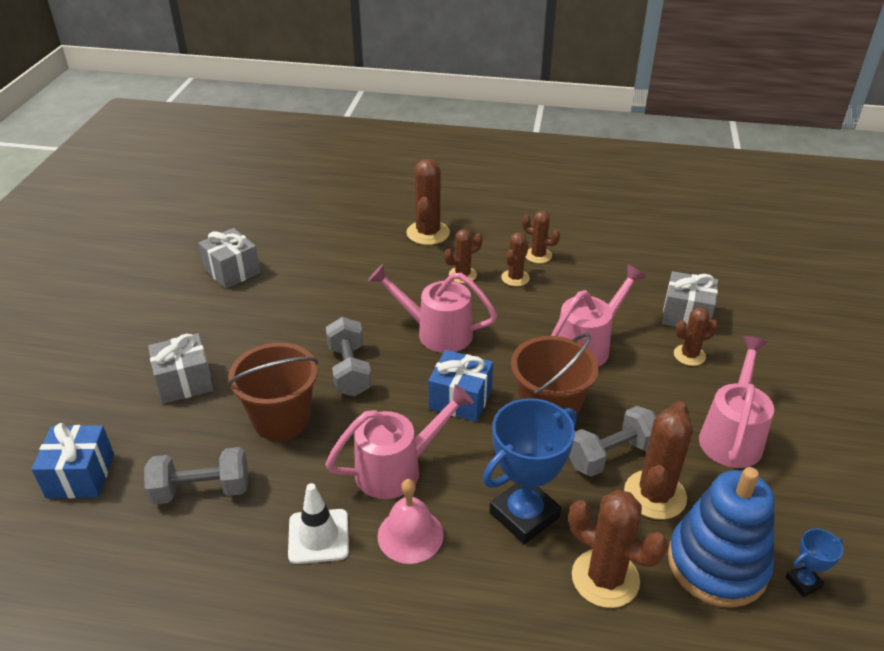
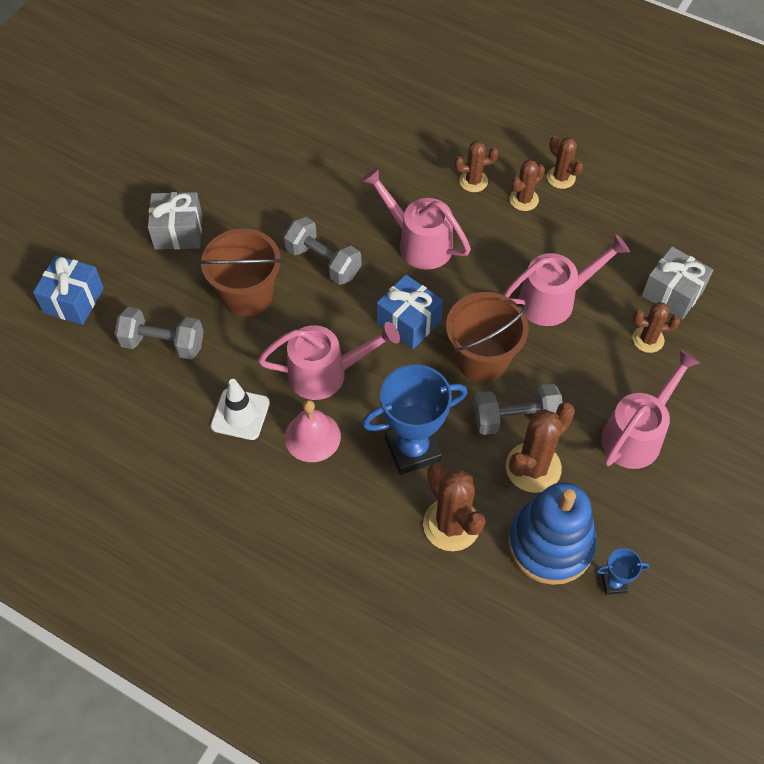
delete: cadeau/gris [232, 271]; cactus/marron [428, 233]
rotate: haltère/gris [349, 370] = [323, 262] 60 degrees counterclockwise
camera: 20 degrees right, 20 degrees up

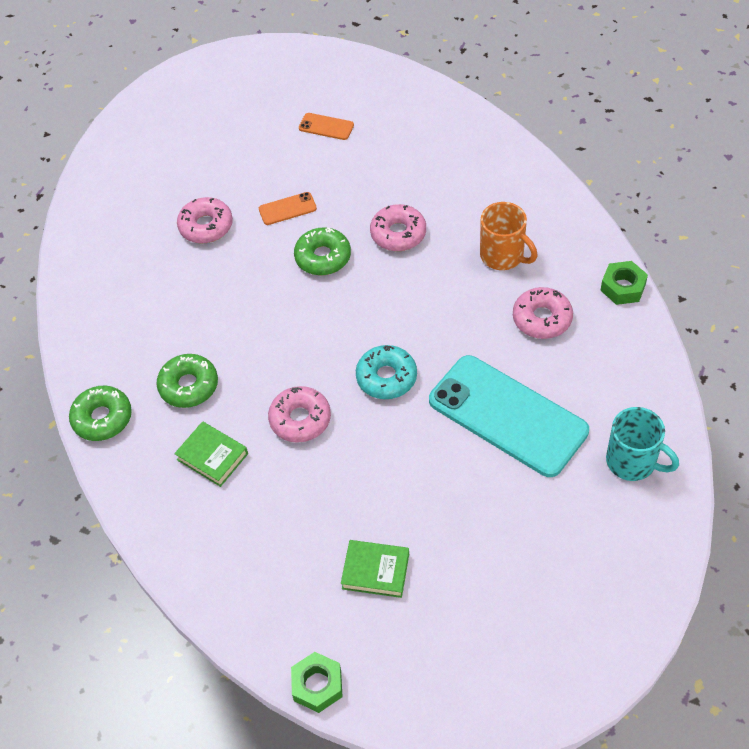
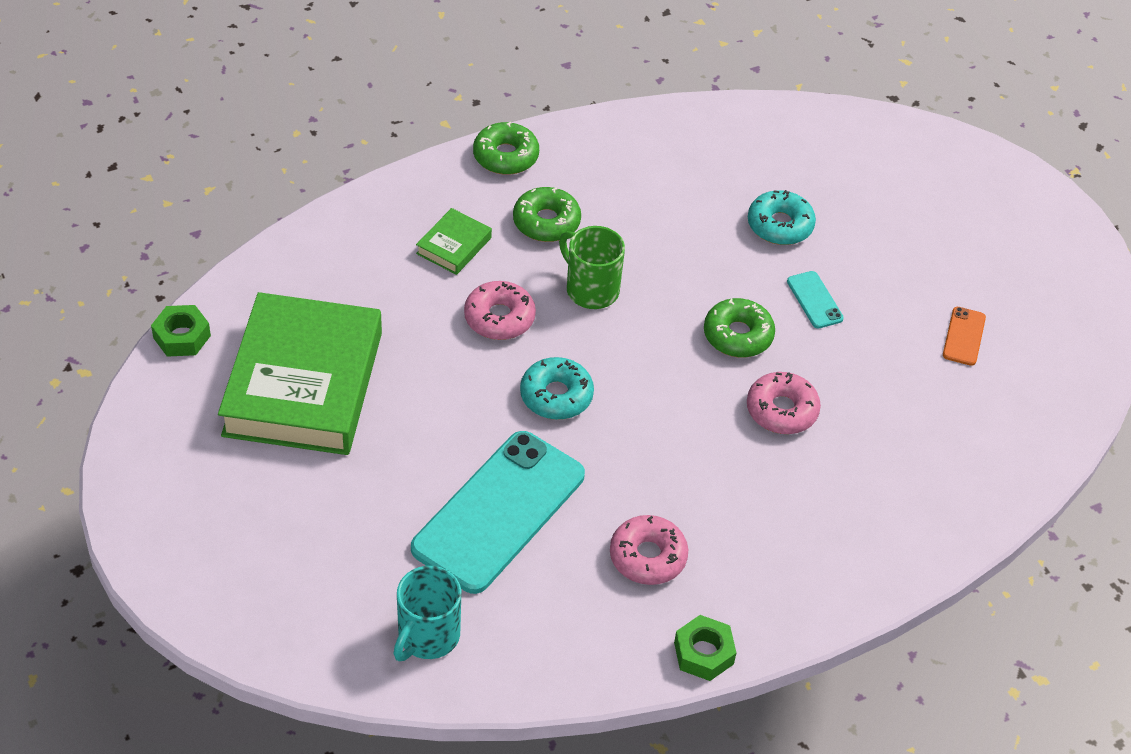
delete: tasse/orange [503, 256]
insert: tasse/vert [591, 289]
recolor: beignet/rose [206, 226] to beignet/turquoise [780, 225]; téléphone/orange [287, 209] to téléphone/turquoise [814, 300]
resize: livre/vert [375, 571] = [303, 383] x2.42
camera: 80 degrees right, 5 degrees down

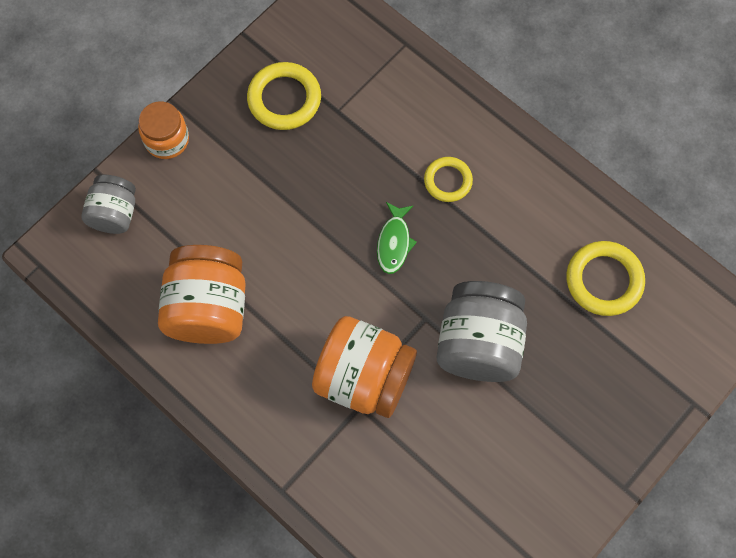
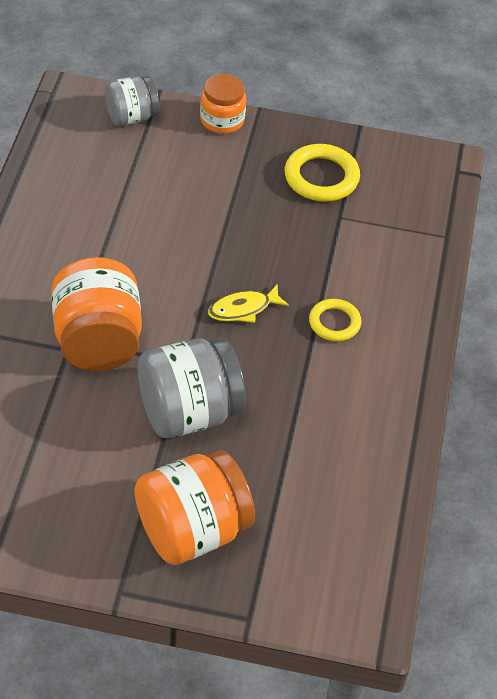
delete: anneau/jaune [604, 280]
move: bocal/orange [208, 308] to [192, 531]
recolor: poisson/vert [394, 242] to poisson/jaune [243, 309]
camera: 55 degrees right, 20 degrees down

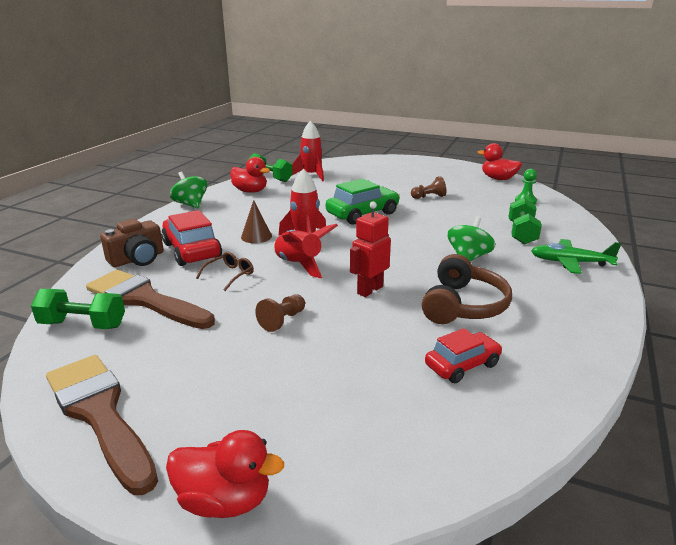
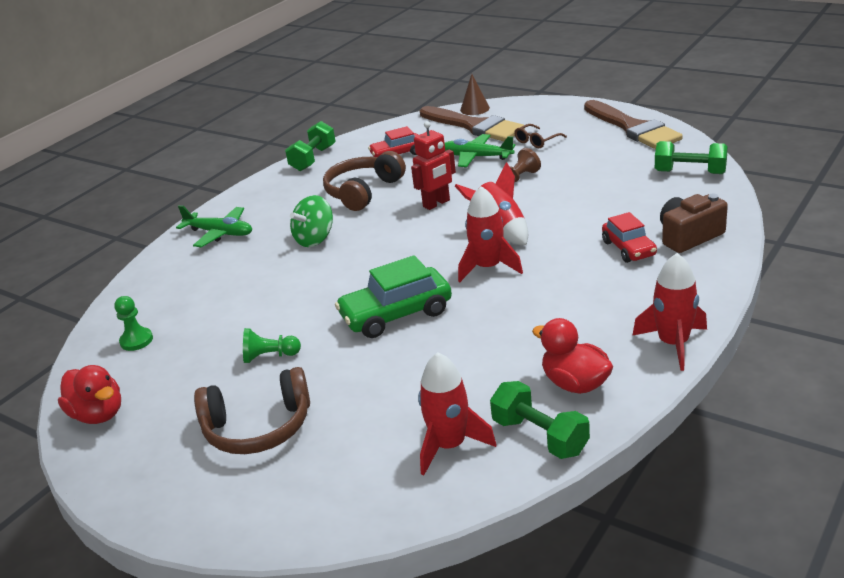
delete: canard/rouge [225, 500]
insert: casque audio/marron [258, 428]; avion/vert [476, 157]
move: pinceau/marron [145, 300] to [474, 126]; lunettes/marron [230, 275] to [537, 141]; cône/marron [256, 236] to [474, 109]; haltère/vert [521, 233] to [313, 159]
replace: toupie/vert [191, 204] to fusée/rouge [673, 344]
recolor: pion/marron [428, 197] to pion/vert [270, 356]
resize: voiture/rouge [192, 250] = [628, 249] x0.64
camera: 165 degrees left, 5 degrees up

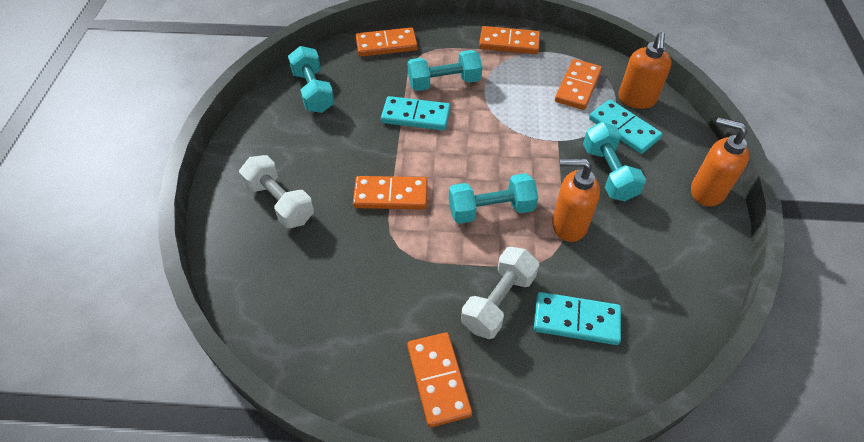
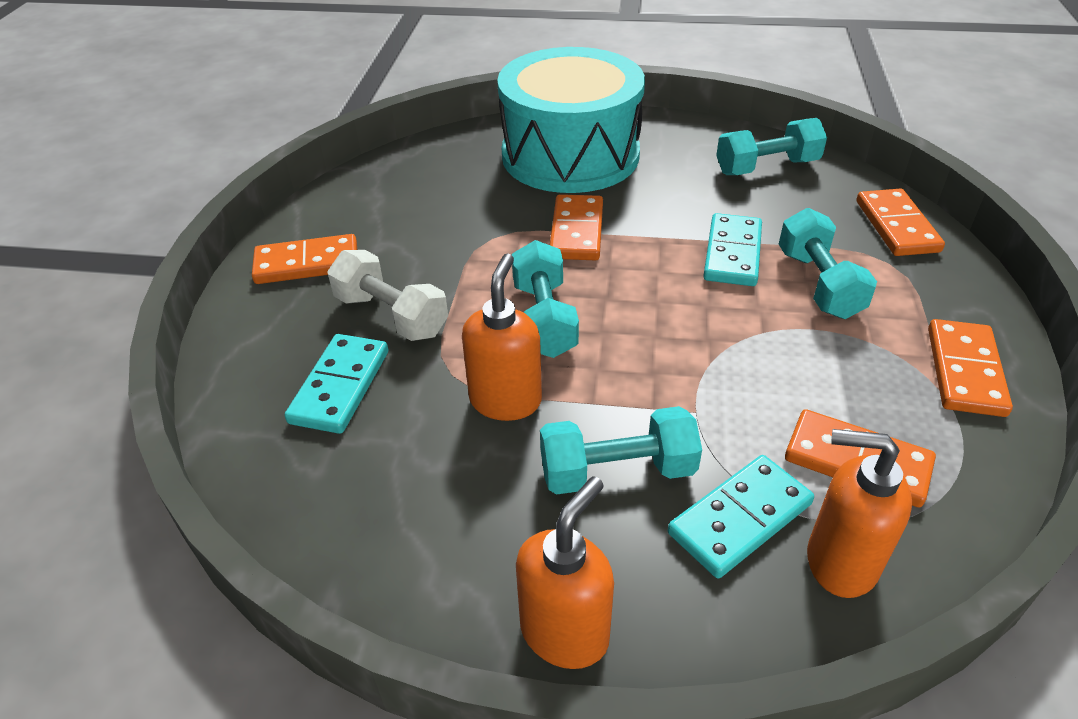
replace: haltère/blanc [280, 202] to tambour/turquoise [570, 155]
camera: 95 degrees right, 10 degrees down

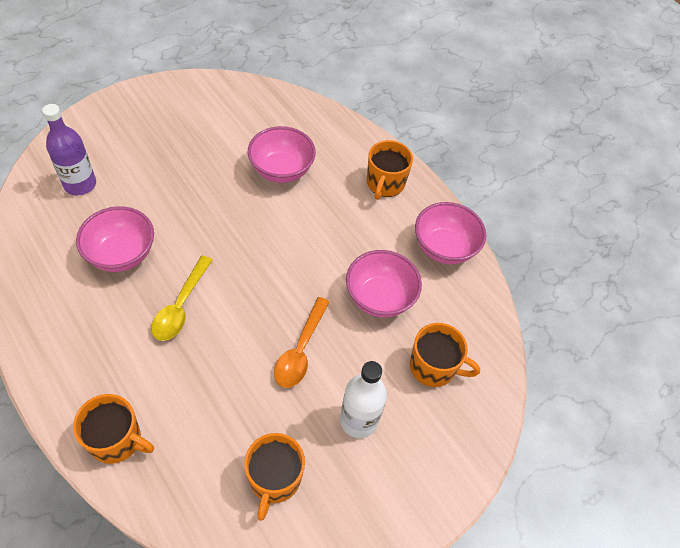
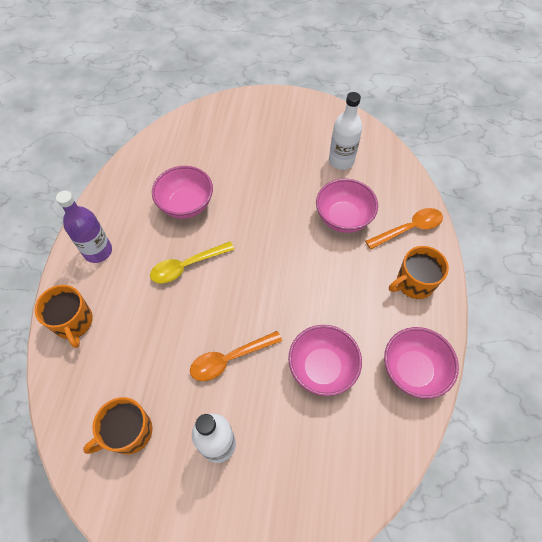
delete: tasse/orange [433, 367]
insert: bouteille/blanc [341, 161]; cuillère/orange [408, 229]
move: bouteille/violet [80, 184] to [98, 251]
camera: 50 degrees right, 5 degrees up

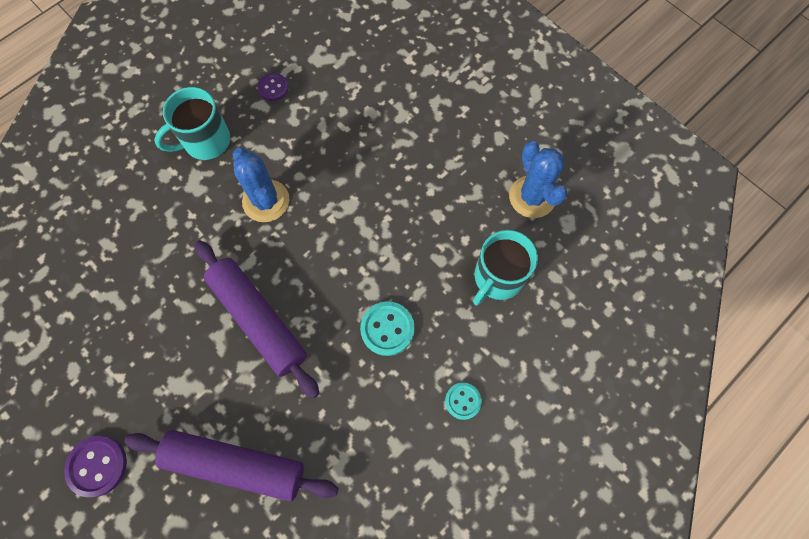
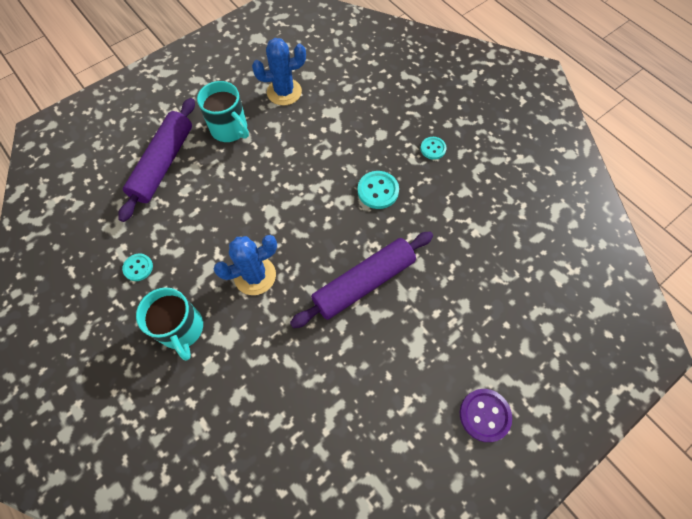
move: rouleau à pâtisserie/violet [235, 464] to [163, 164]; tasse/turquoise [497, 278] to [230, 129]
recolor: bouton/violet [273, 88] to bouton/turquoise [138, 268]
camera: 85 degrees left, 5 degrees down

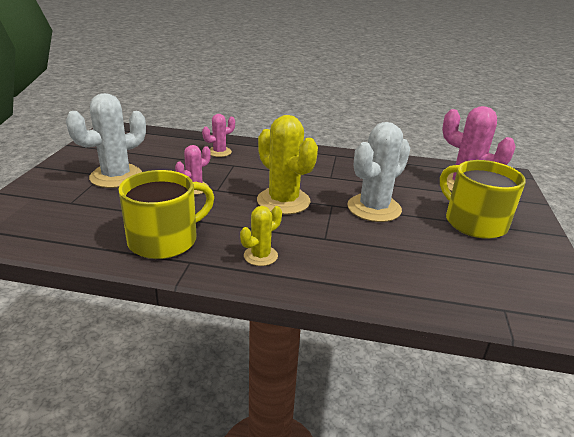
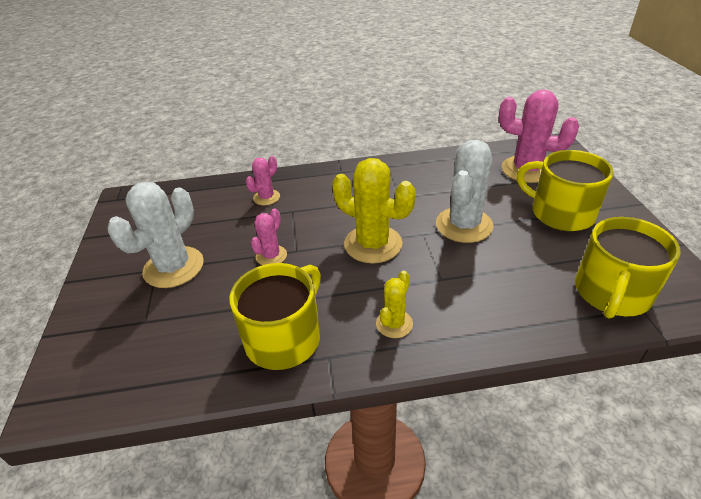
insert: tasse/jaune [611, 293]
camera: 15 degrees left, 10 degrees up

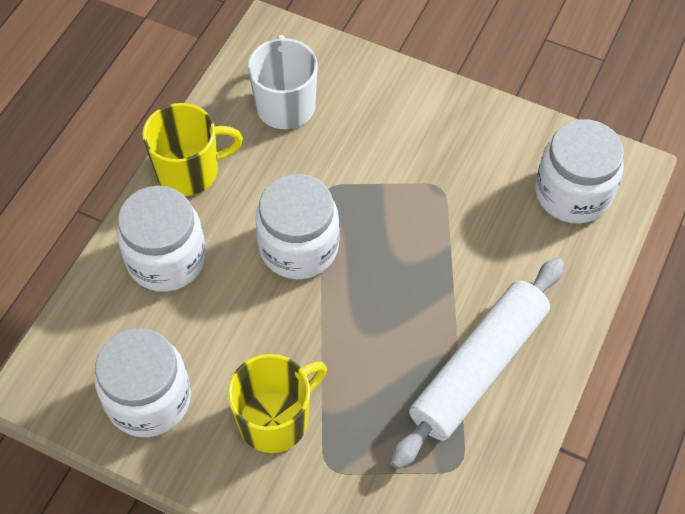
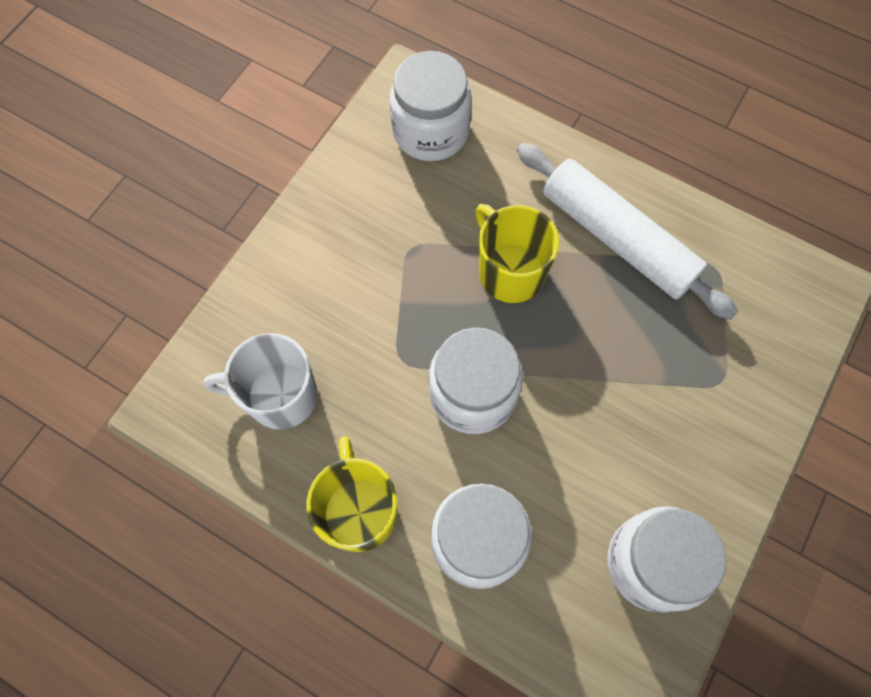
move: tasse/jaune [275, 419] to [509, 271]
camera: 85 degrees left, 10 degrees up

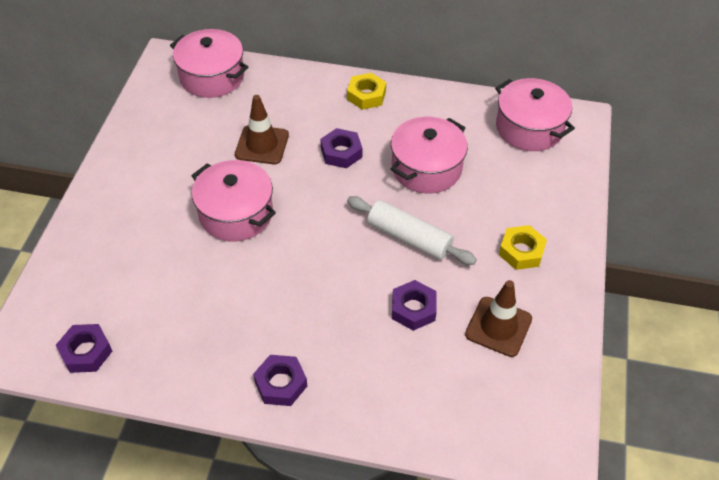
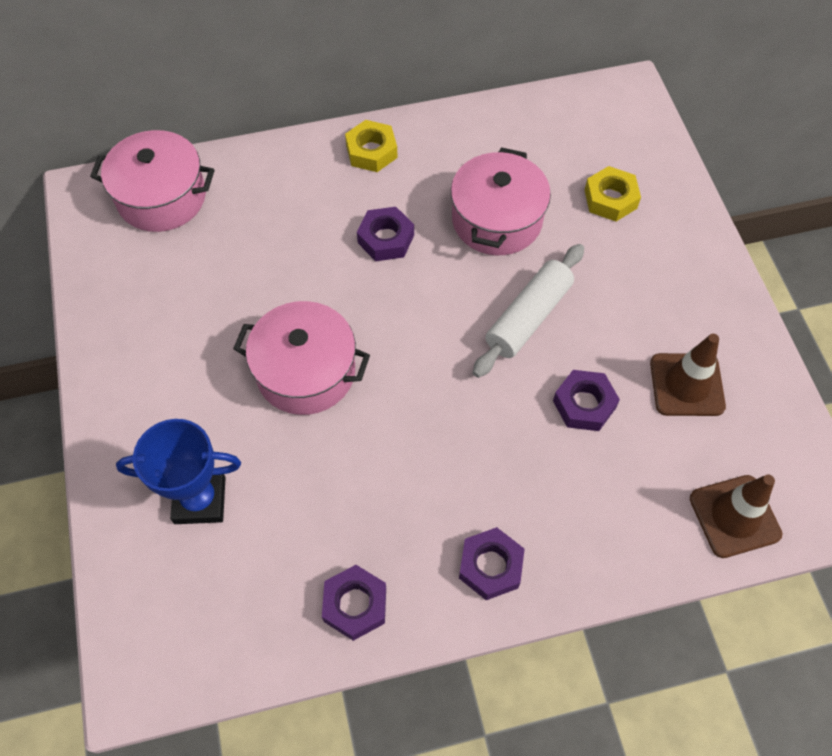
delete: marmite/rose [529, 128]
insert: trophée/bleu [200, 500]
move: écrou/violet [86, 352] to [355, 605]; cône de chantier/marron [262, 145] to [734, 516]; écrou/jaune [521, 251] to [610, 199]
rotate: rouleau à pâtisserie/blanc [409, 238] = [528, 317] 60 degrees counterclockwise
camera: 25 degrees left, 10 degrees up

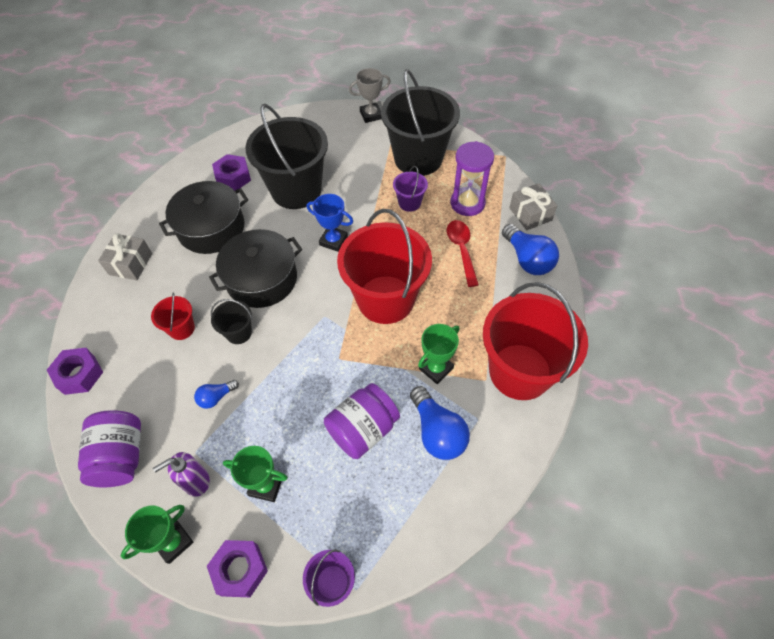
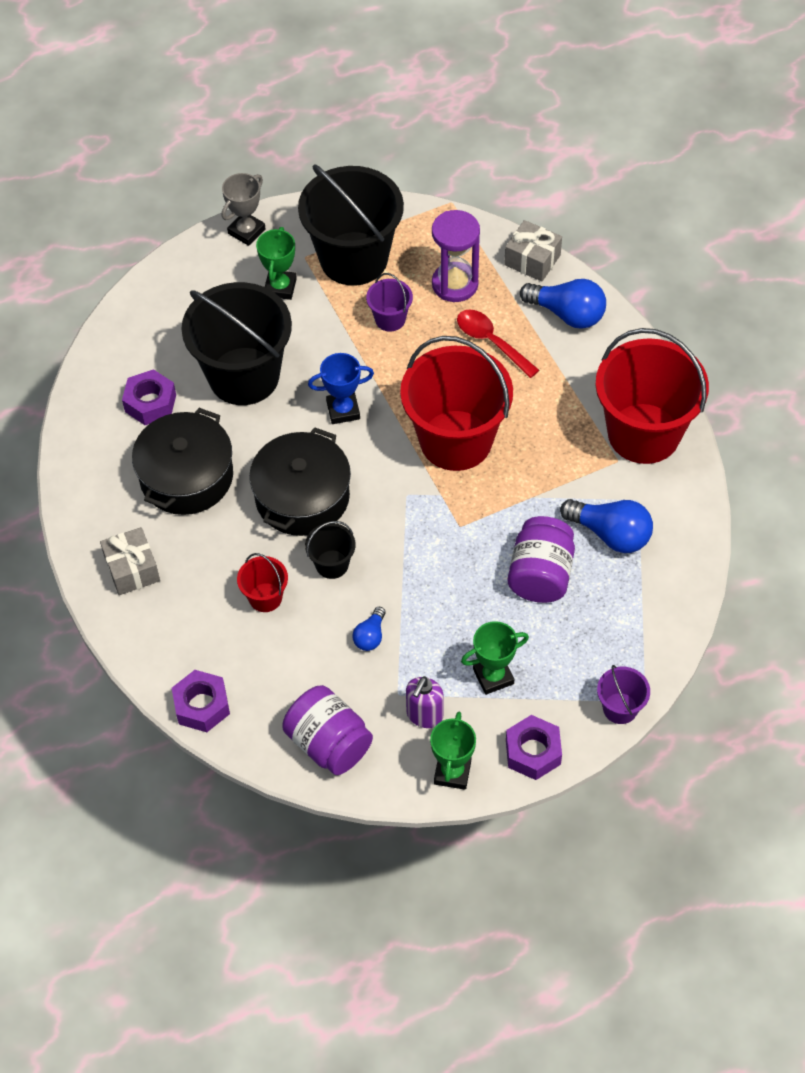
move: trophée/vert [436, 368] to [280, 287]
camera: 35 degrees left, 0 degrees up

